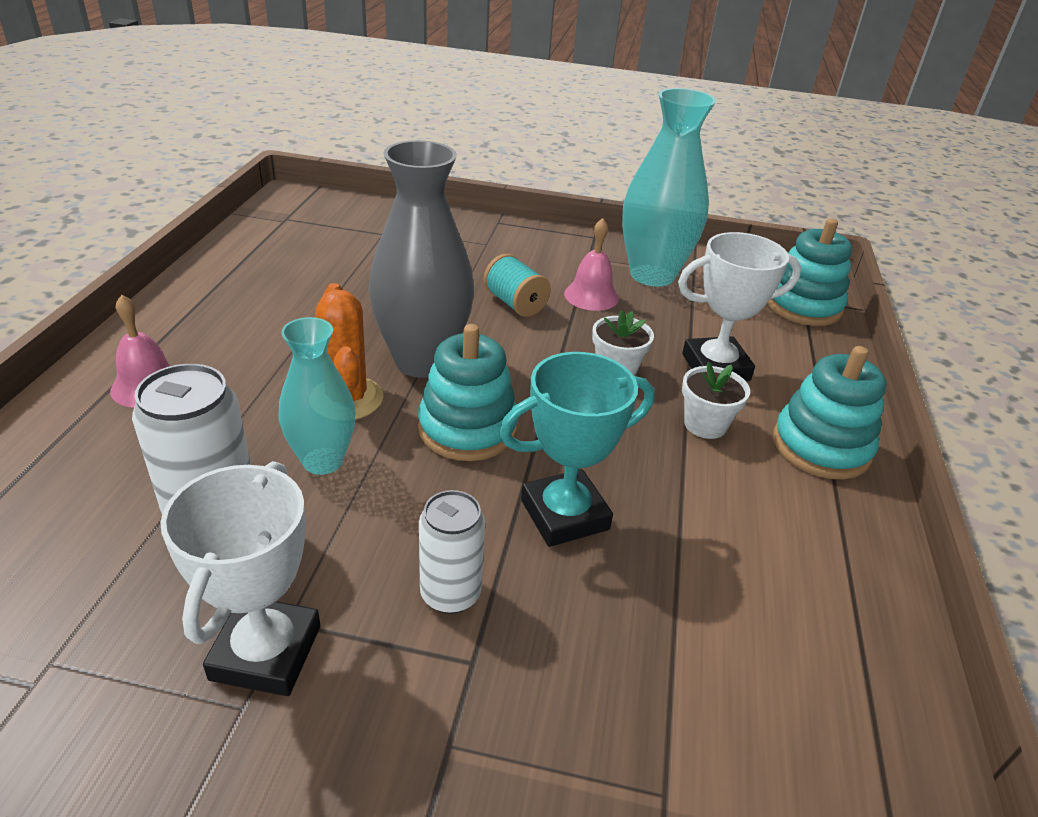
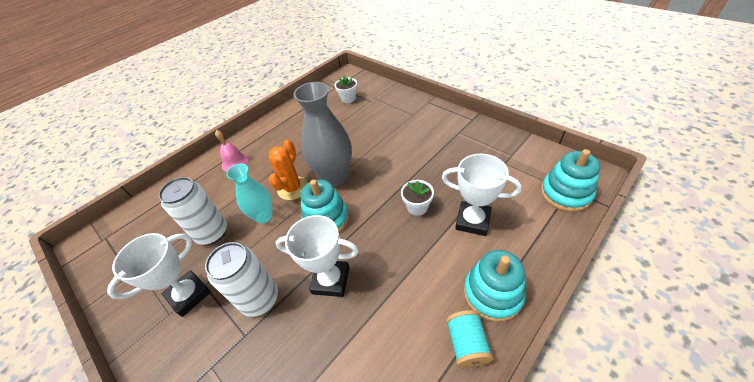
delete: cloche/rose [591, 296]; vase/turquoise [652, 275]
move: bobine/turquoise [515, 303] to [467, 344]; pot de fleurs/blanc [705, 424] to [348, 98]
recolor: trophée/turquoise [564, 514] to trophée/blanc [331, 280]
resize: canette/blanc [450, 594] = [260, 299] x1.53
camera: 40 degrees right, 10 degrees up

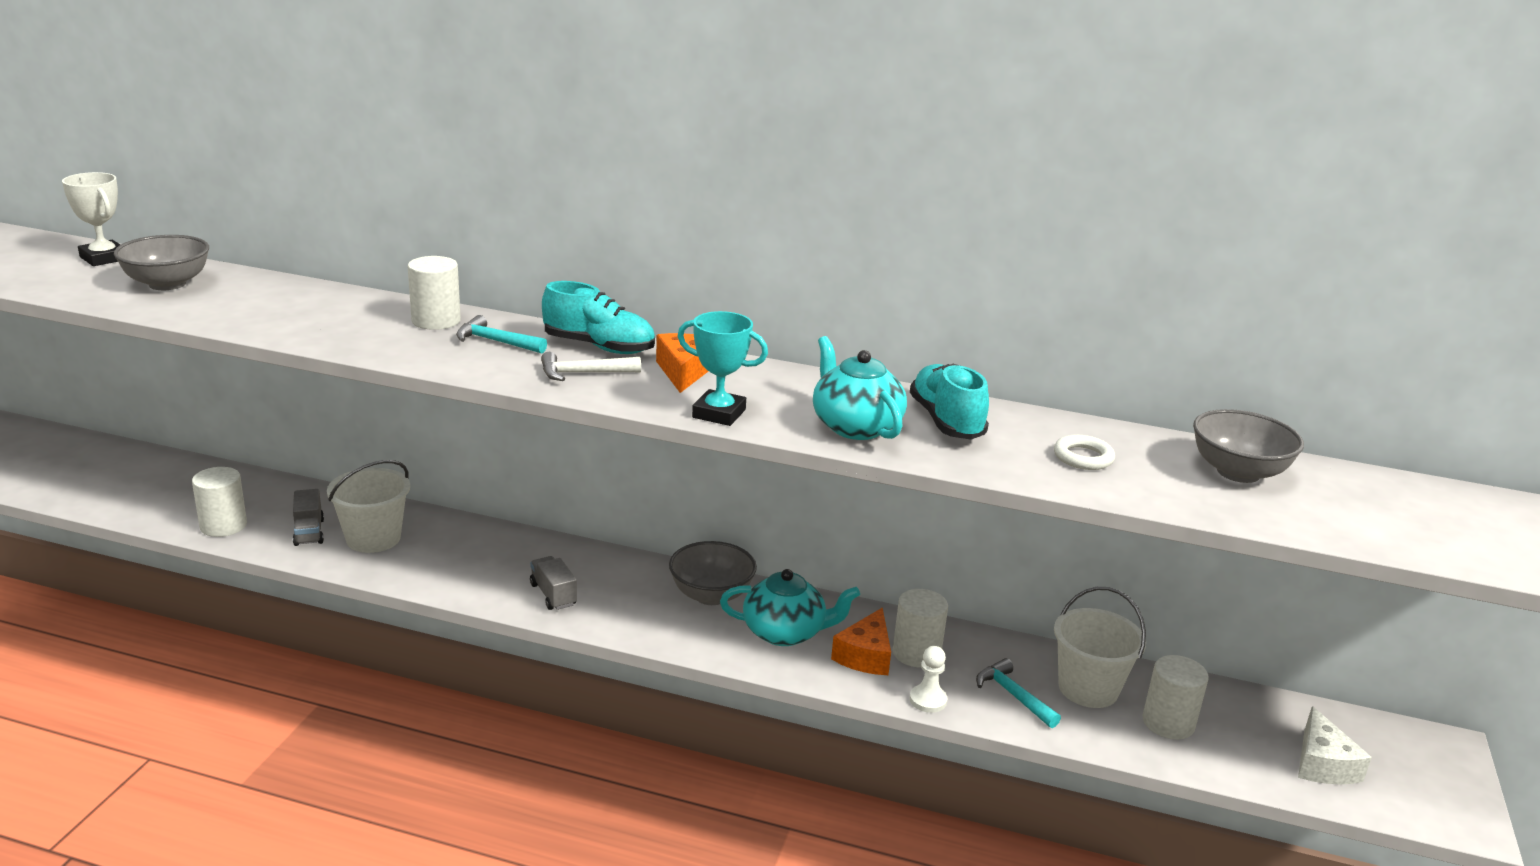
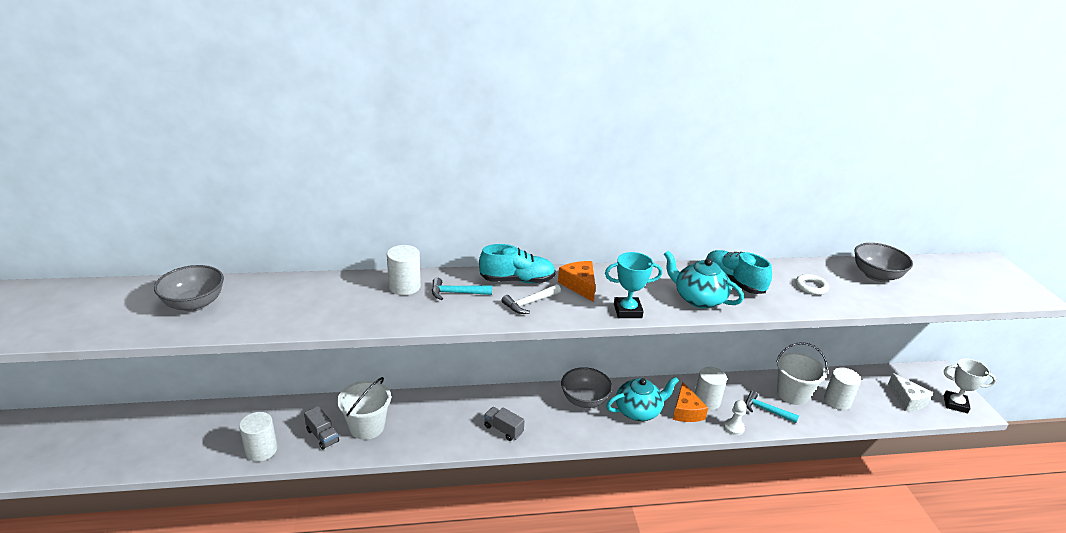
move: trophée/blanc [103, 258] to [955, 404]
camera: 25 degrees left, 5 degrees up

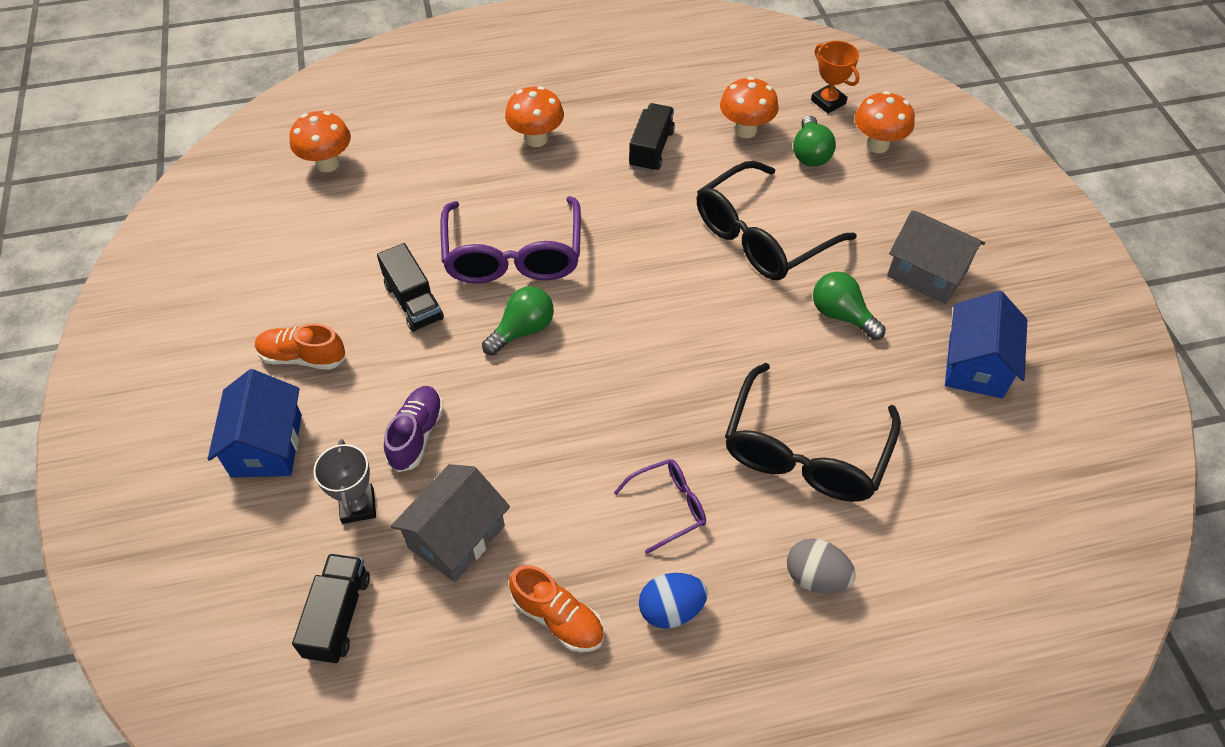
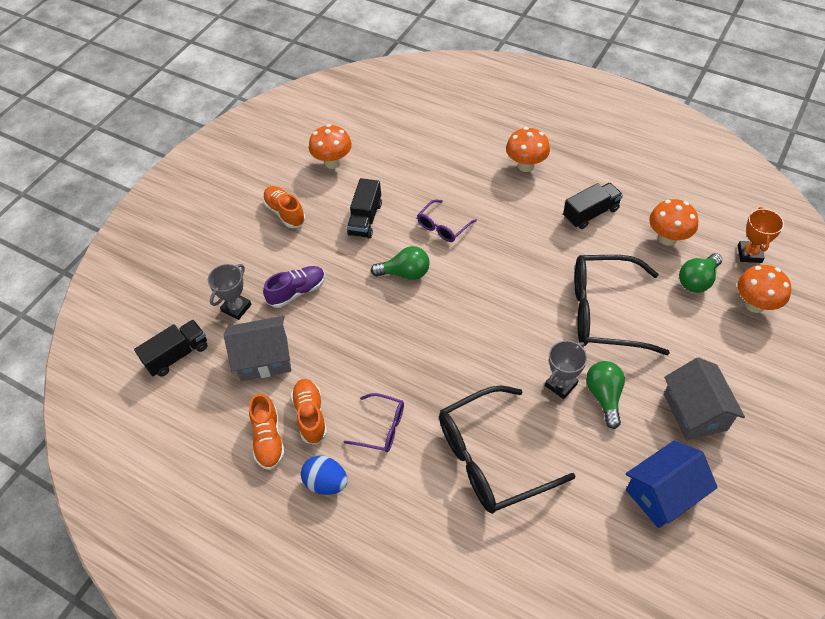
delete: maison/bleu [267, 445]; œuf/gris [815, 577]
insert: chaussure/orange [310, 415]; trophée/gris [561, 384]
move: champignon/orange [327, 164] to [332, 162]
resize: lunettes/violet [513, 254] = [443, 226] x0.50
camera: 45 degrees right, 0 degrees up

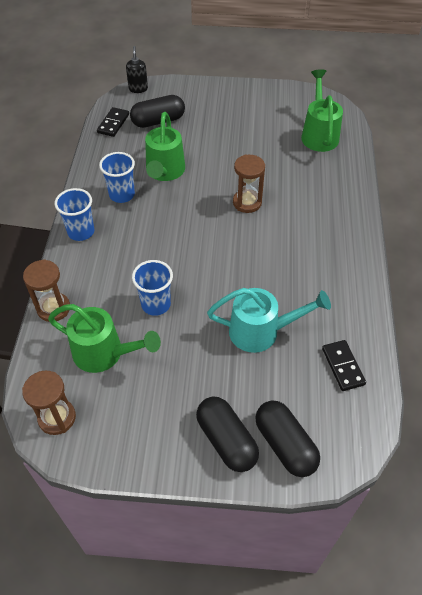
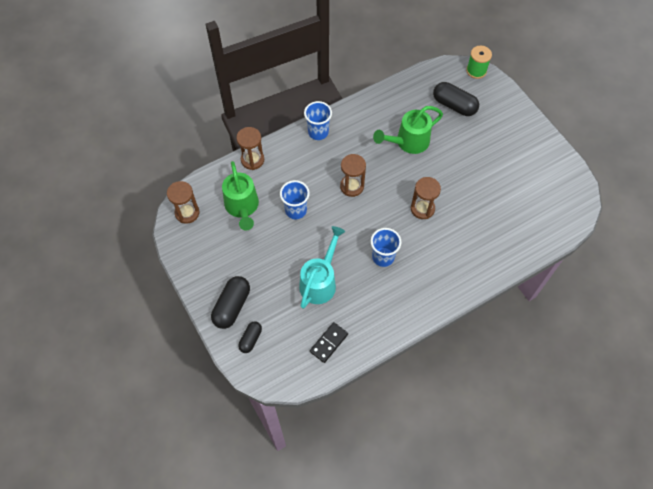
delete: domino/noir [113, 123]; arrosoir/vert [319, 134]
insert: sablier/marron [352, 186]
move: gobelet/bleu [122, 195] to [383, 257]
replace: distributeur de savon/noir [138, 88] to bobine/vert [476, 71]
rotate: arrosoir/turquoise [261, 331] = [320, 281] 120 degrees counterclockwise
resize: gélule/noir [285, 444] = [251, 339] x0.59
camera: 55 degrees right, 10 degrees up

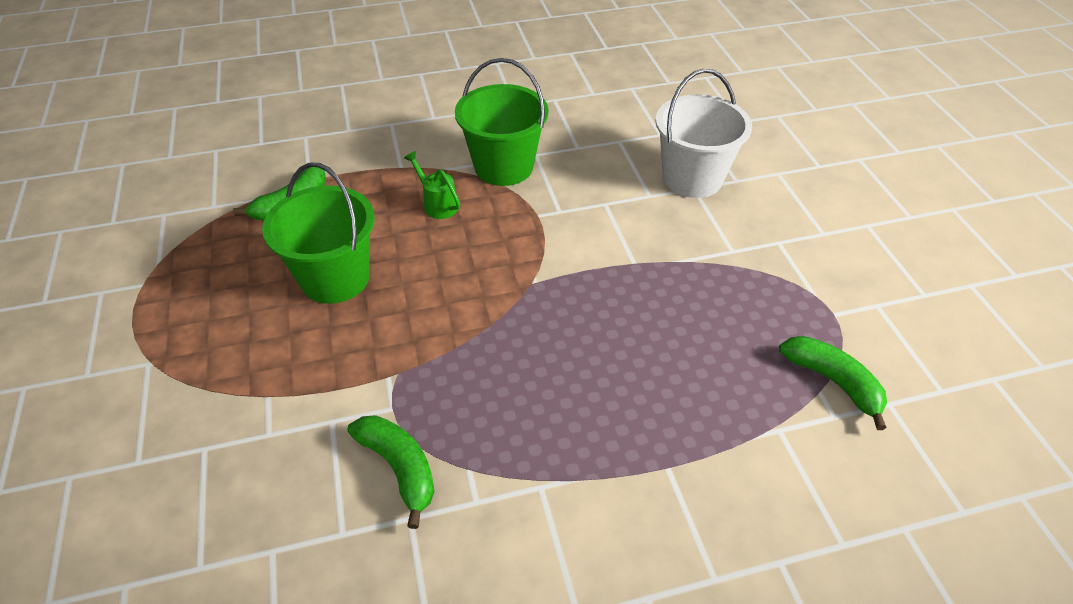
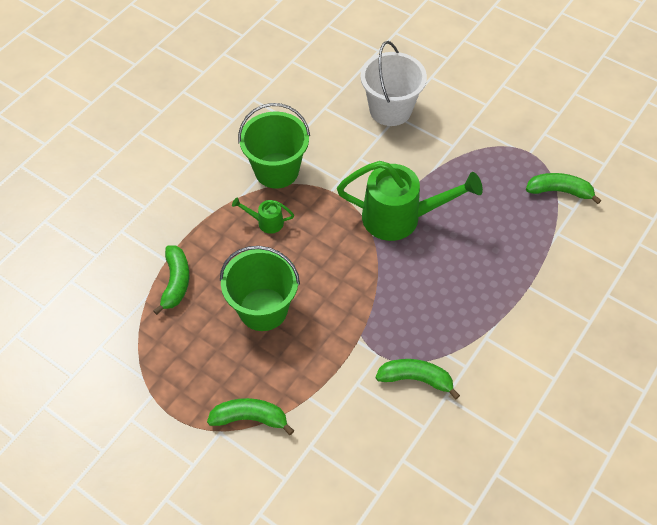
insert: banane/vert [250, 418]; arrosoir/vert [400, 218]
camera: 40 degrees left, 10 degrees up

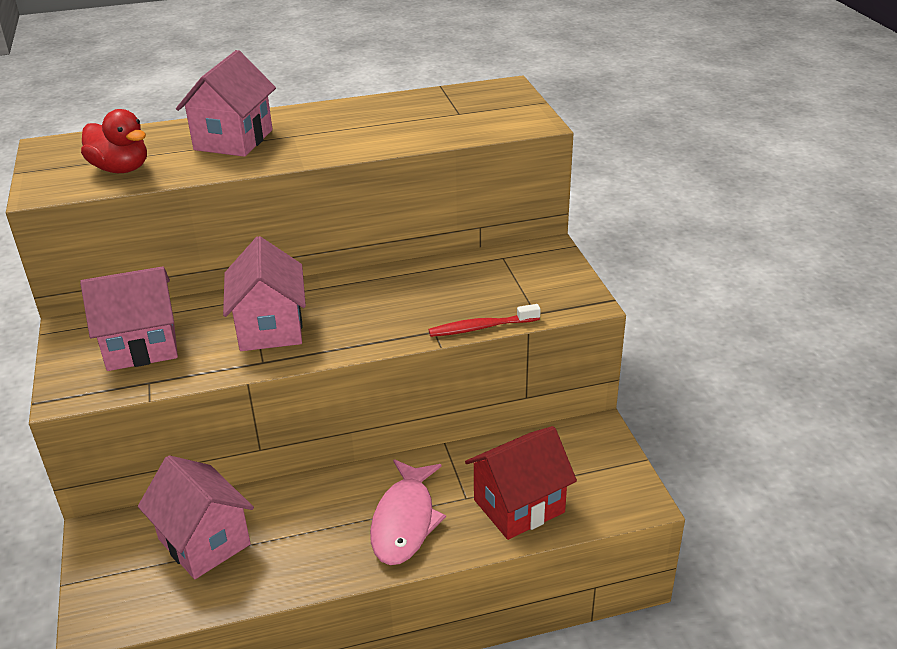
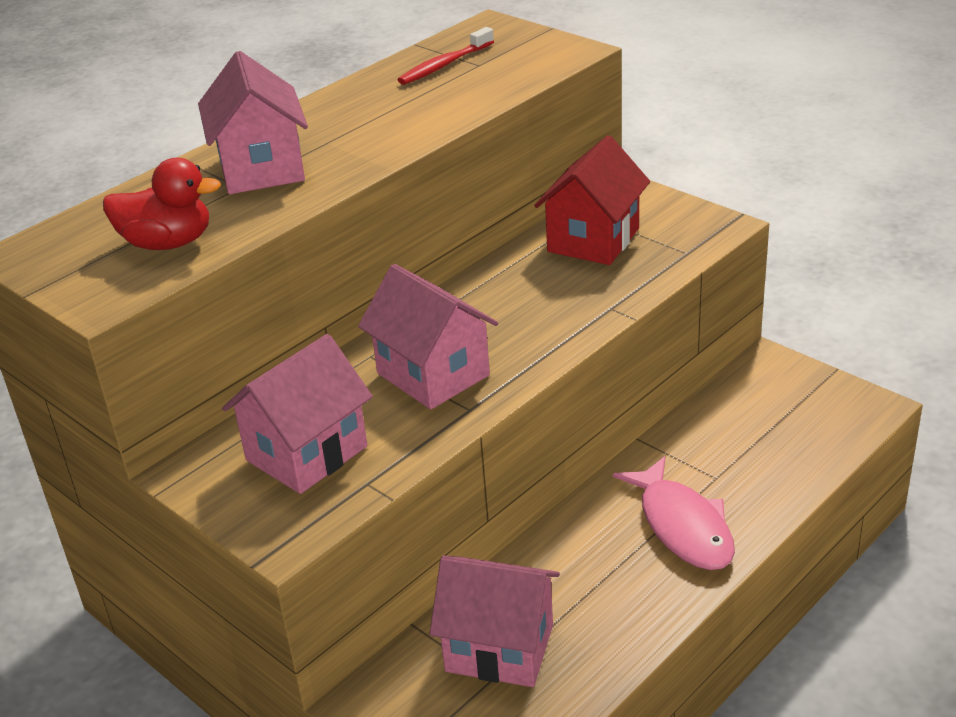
move: brosse à dents/rouge [481, 327] to [444, 65]; maison/rouge [519, 506] to [593, 240]
camera: 30 degrees left, 0 degrees up

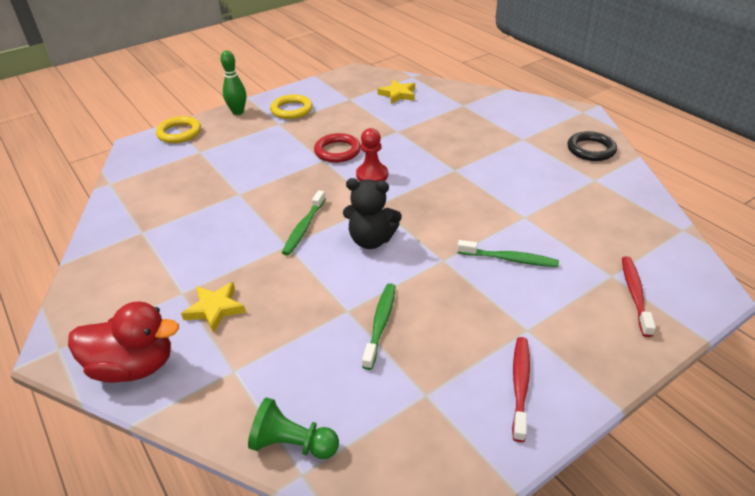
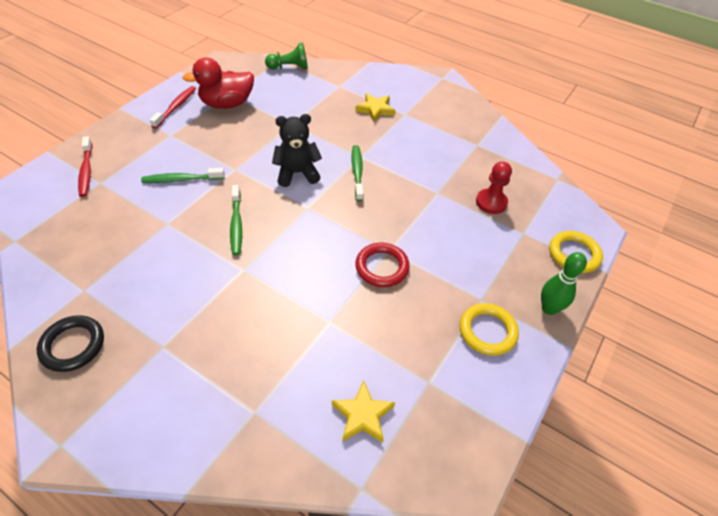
move: canard/rouge [134, 366] to [227, 104]; pion/rouge [372, 175] to [491, 202]; brosse à dents/vert [380, 324] to [236, 224]
rotate: brosse à dents/rouge [520, 385] = [176, 107] 150 degrees counterclockwise
camera: 155 degrees right, 10 degrees up

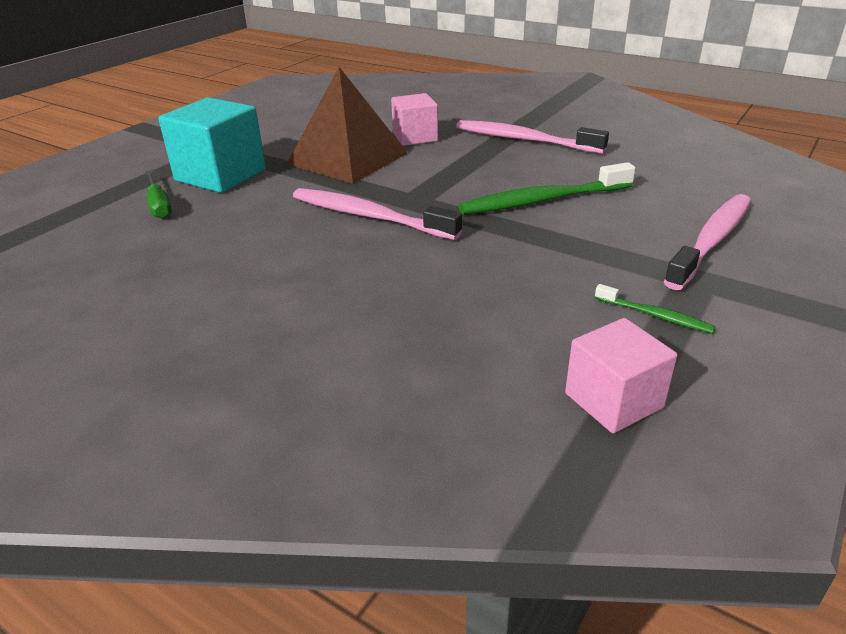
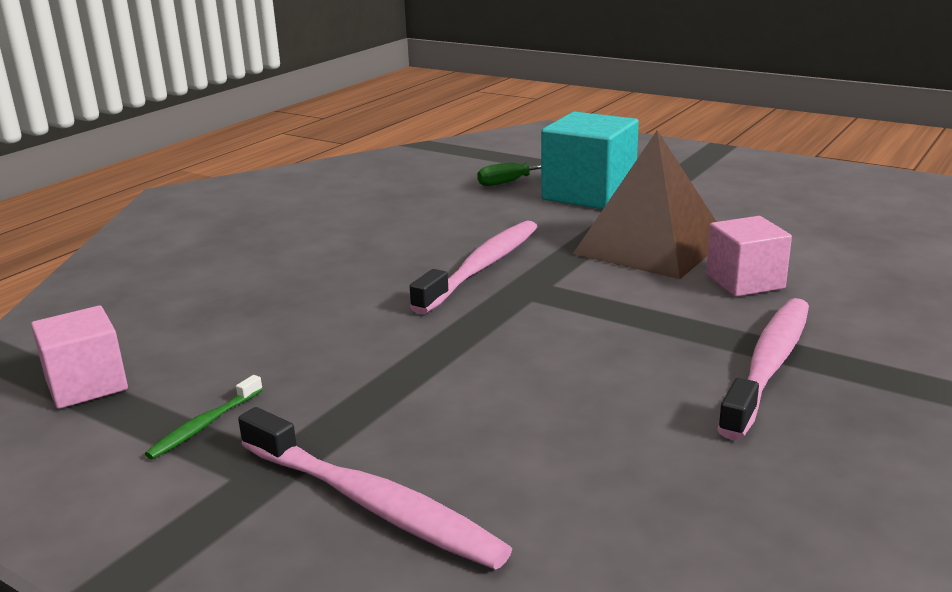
delete: brosse à dents/vert [543, 200]
camera: 90 degrees right, 10 degrees down

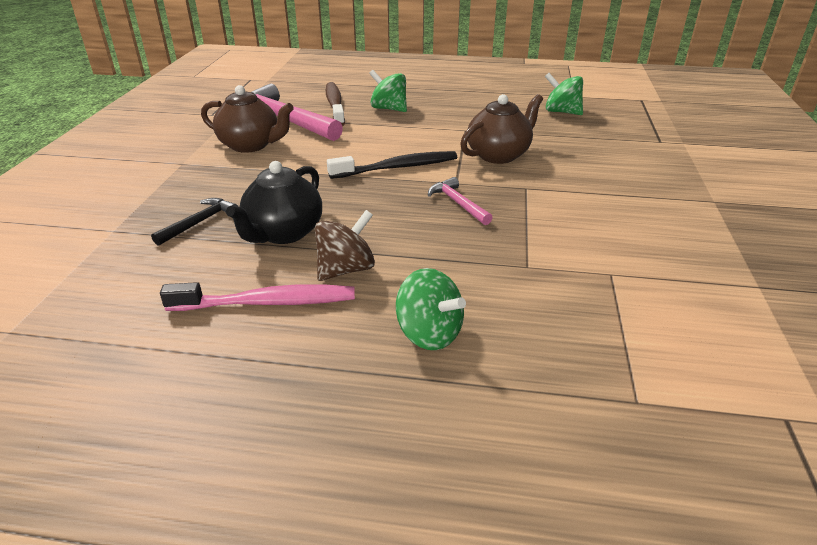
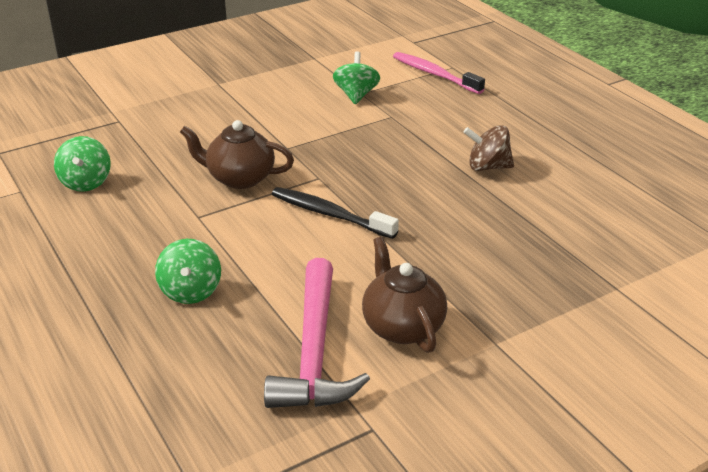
delete: marteau/noir [199, 222]; théière/noir [283, 233]; brosse à dents/marron [335, 105]; marteau/rose [458, 203]
move: brosse à dents/rose [267, 303] to [434, 74]; toupie/vert [429, 333] to [356, 95]
camera: 130 degrees left, 0 degrees up

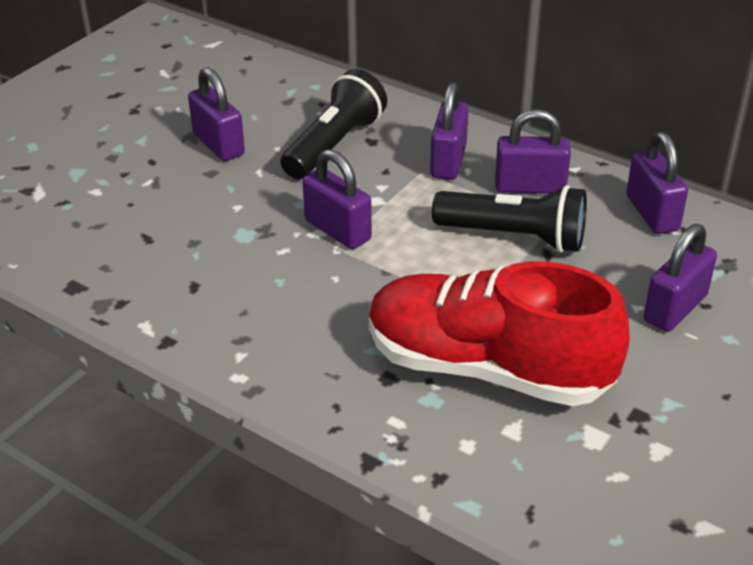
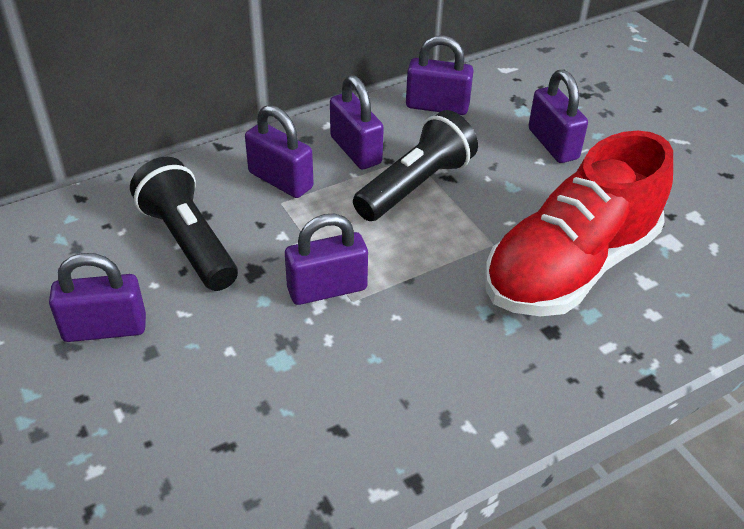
rotate: cadenas/violet [530, 187] = [355, 150] 60 degrees counterclockwise
camera: 65 degrees left, 5 degrees up

